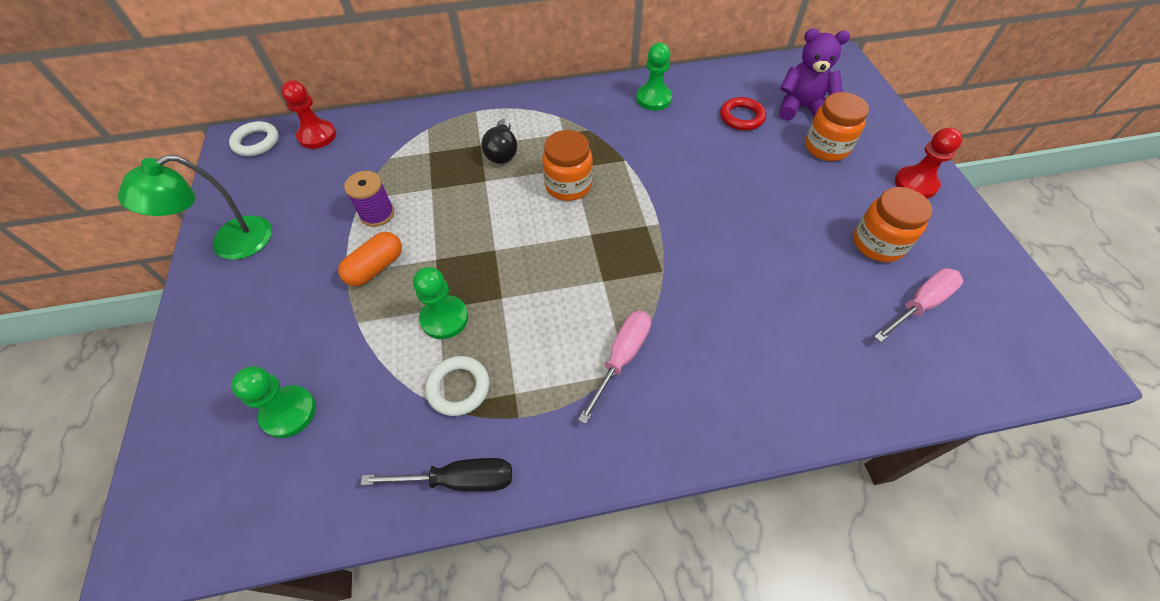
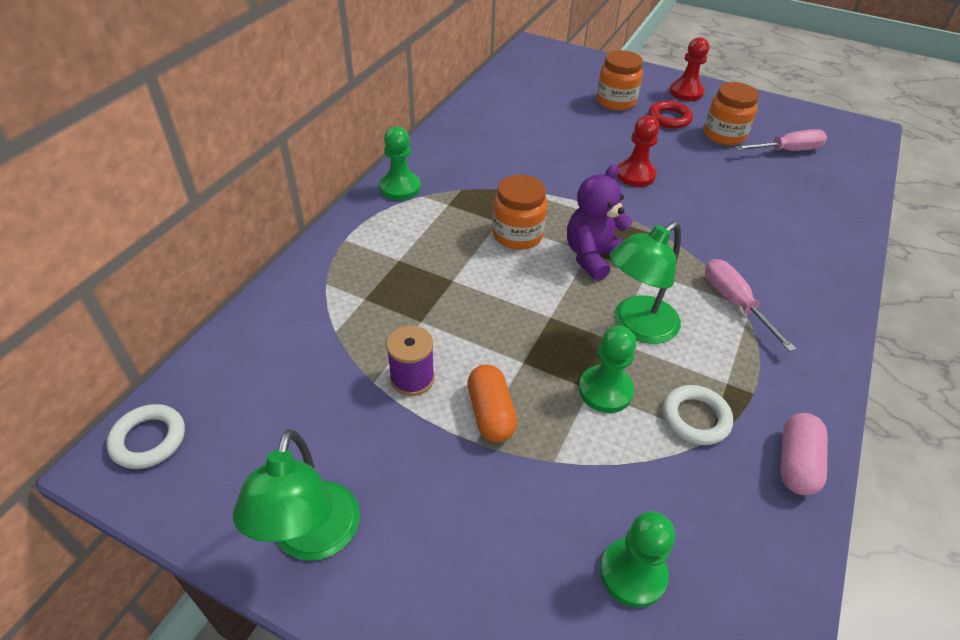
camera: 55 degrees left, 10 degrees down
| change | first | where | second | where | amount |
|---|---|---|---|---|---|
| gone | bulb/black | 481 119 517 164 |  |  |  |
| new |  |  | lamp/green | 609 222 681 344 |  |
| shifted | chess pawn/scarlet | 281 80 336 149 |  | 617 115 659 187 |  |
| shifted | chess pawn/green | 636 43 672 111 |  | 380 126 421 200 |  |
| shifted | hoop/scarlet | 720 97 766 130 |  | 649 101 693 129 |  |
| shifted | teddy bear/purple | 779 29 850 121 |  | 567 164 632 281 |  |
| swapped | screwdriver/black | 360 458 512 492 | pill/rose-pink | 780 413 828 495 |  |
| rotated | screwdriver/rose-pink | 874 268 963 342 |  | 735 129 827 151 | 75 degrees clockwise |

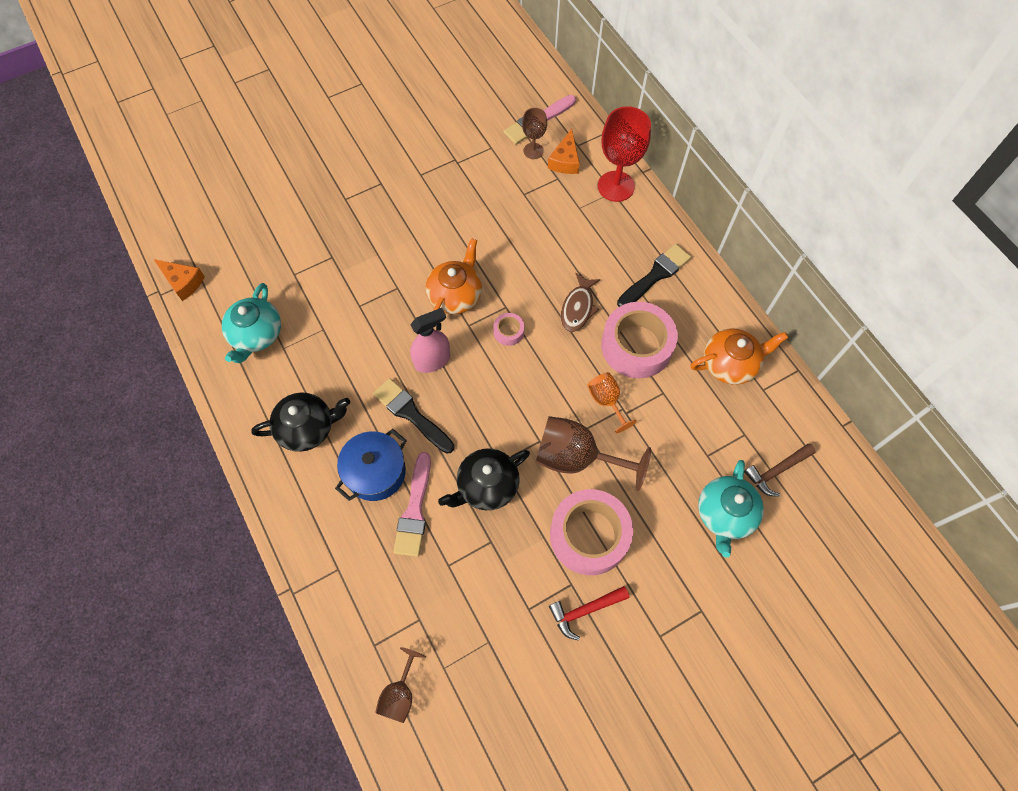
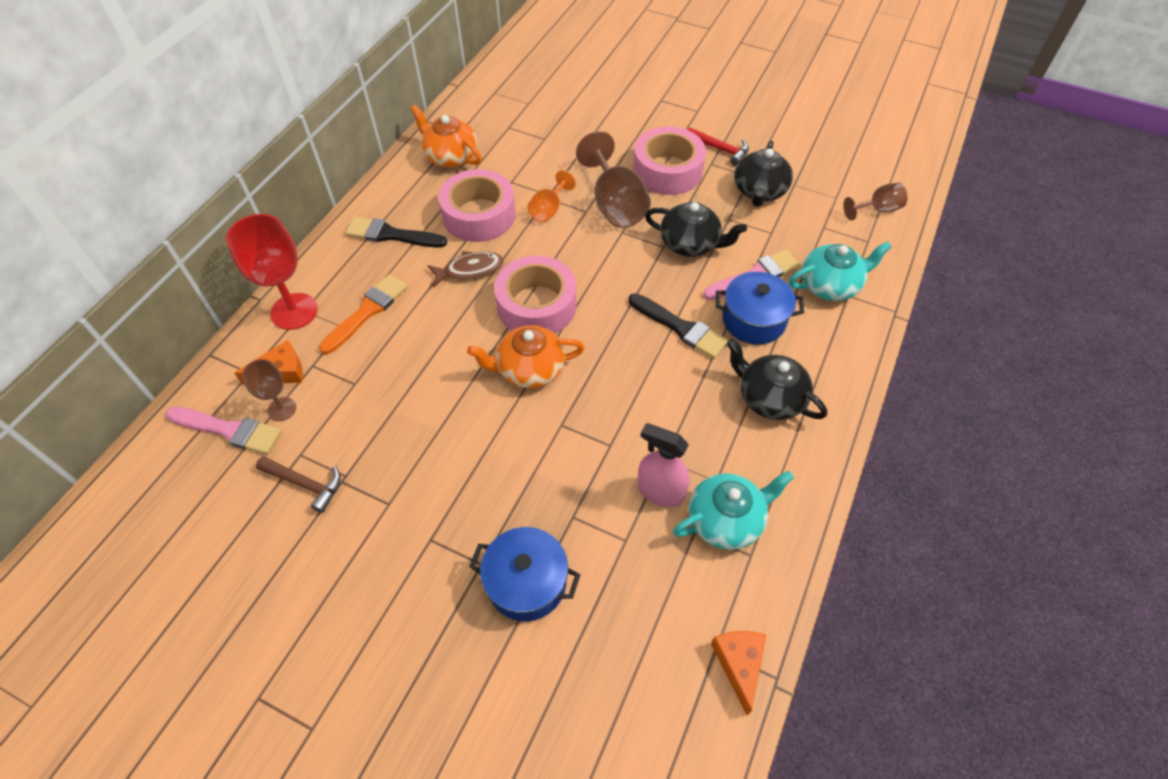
camera: 125 degrees left, 10 degrees down
| change | first | where | second | where | amount |
|---|---|---|---|---|---|
| new |  |  | brush/orange | 319 274 408 354 |  |
| new |  |  | cooking pot/cobalt | 469 527 581 621 |  |
| new |  |  | china teapot/black | 734 141 793 207 |  |
| shifted | spray cleaner/rose-pink | 410 308 450 373 |  | 637 423 690 507 |  |
| shifted | china teapot/aqua | 698 460 764 558 |  | 789 241 892 301 |  |
| shifted | carpenter's hammer/russet | 744 444 816 497 |  | 256 456 341 513 |  |
| rotated | brush/black | 373 378 454 454 |  | 628 293 728 359 | 60 degrees counterclockwise |
| scaled | roll of tape/rose-pink | 493 313 524 346 |  | 494 256 576 334 | x2.30 |

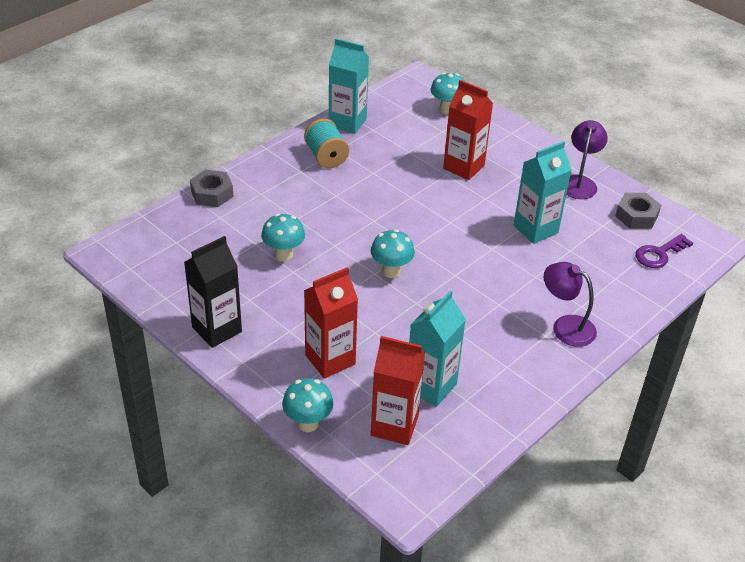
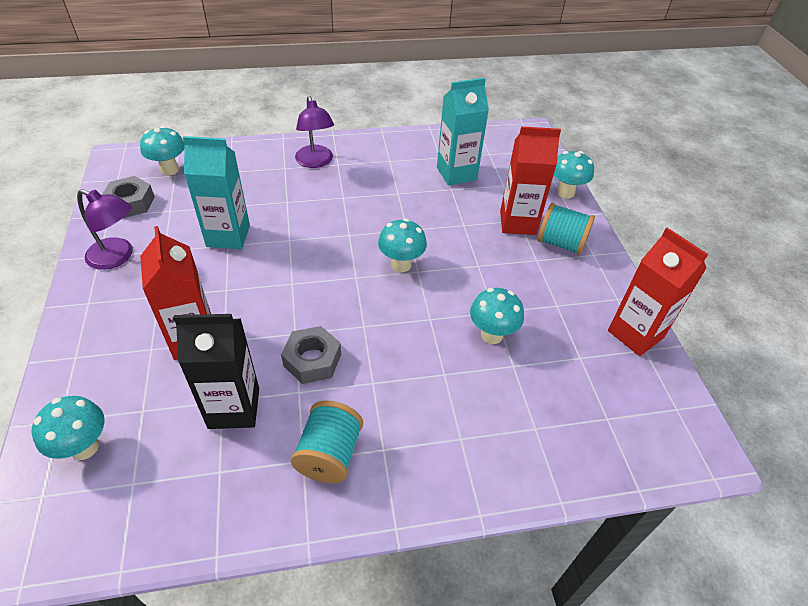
camera: 145 degrees left, 5 degrees up
| change | first | where | second | where | amount |
|---|---|---|---|---|---|
| gone | juice carton/aqua | 329 38 369 134 |  |  |  |
| new |  |  | bobbin/aqua | 538 203 595 255 |  |
| shifted | juice carton/black | 184 236 242 348 |  | 174 314 259 429 |  |
| shifted | hexagon nut/grey | 190 170 233 207 |  | 281 326 341 384 |  |
| shifted | juice carton/scarlet | 371 336 425 445 |  | 608 228 708 356 |  |
| swapped | door key/purple | 636 234 693 268 | toadstool/aqua | 140 126 185 176 |  |
| rotated | lamp/purple | 566 120 608 199 |  | 77 189 133 270 | 120 degrees counterclockwise |

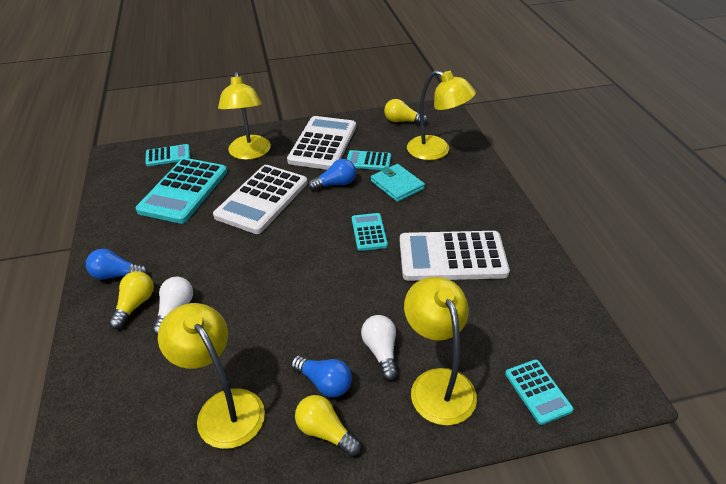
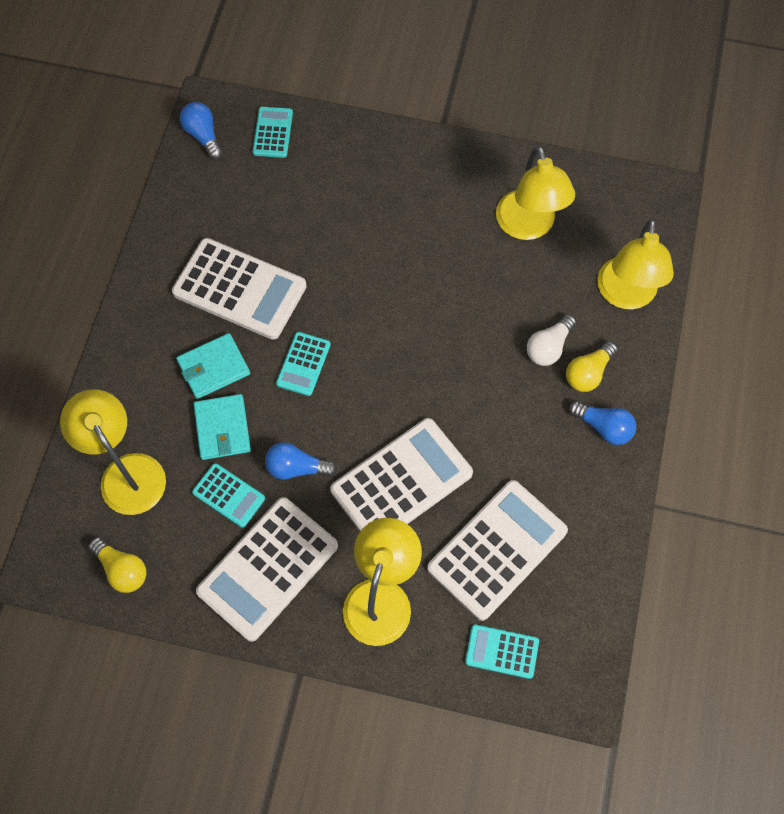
camera: 155 degrees left, 25 degrees up
| change | first | where | second | where | amount |
|---|---|---|---|---|---|
| gone | bulb/bright yellow | 295 395 361 456 |  |  |  |
| gone | bulb/white | 361 315 398 380 |  |  |  |
| new |  |  | wallet/aqua | 176 333 250 399 |  |
| shifted | bulb/cobalt | 291 355 352 397 |  | 180 102 223 160 |  |
| shifted | lamp/bright yellow | 404 277 477 426 |  | 598 219 674 309 |  |
| repainted | adding machine/aqua | 136 158 227 224 | adding machine/white | 427 480 568 621 |  |

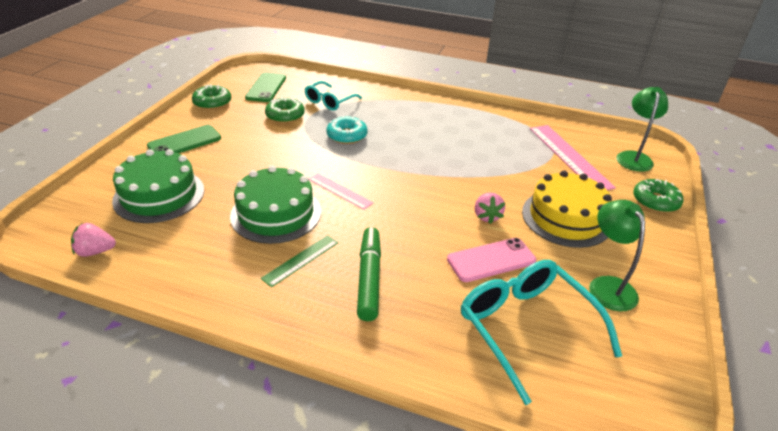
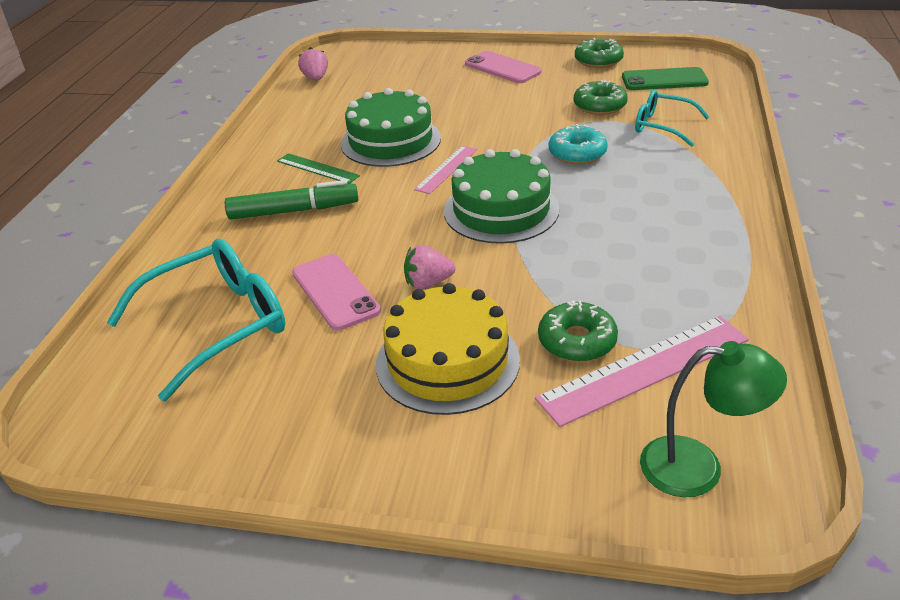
camera: 85 degrees right, 0 degrees up
| change | first | where | second | where | amount |
|---|---|---|---|---|---|
| gone | lamp/green | 589 200 645 311 |  |  |  |
| shifted | gateau/green | 112 149 204 223 |  | 444 149 559 244 |  |
| shifted | glazed donut/green | 633 179 683 213 |  | 538 300 618 362 |  |
| repainted | phone/green | 147 125 221 153 | phone/rose-pink | 465 51 542 83 |  |

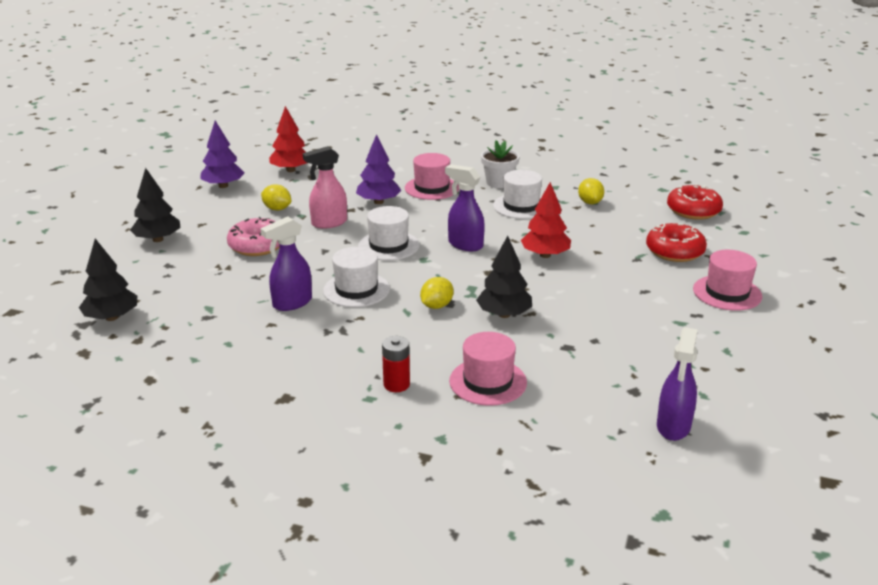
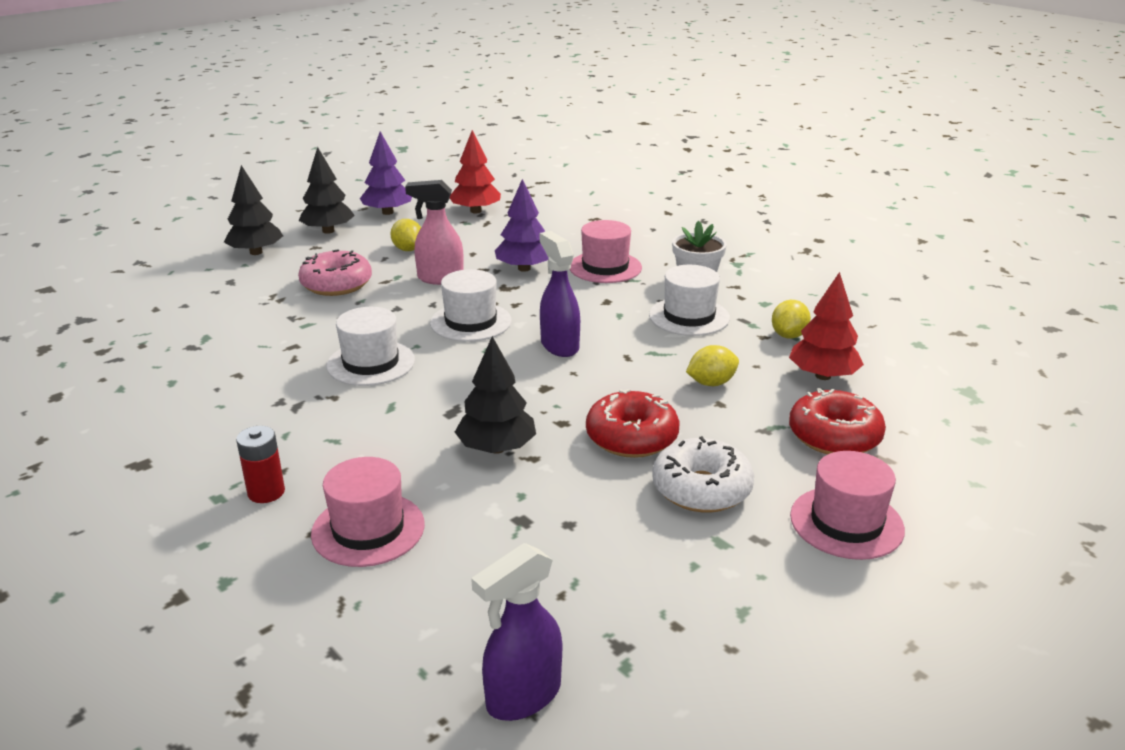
camera: 30 degrees right, 0 degrees up
| change | first | where | second | where | amount |
|---|---|---|---|---|---|
| gone | spray cleaner/purple | 260 217 312 311 |  |  |  |
| new |  |  | glazed donut/white | 652 436 754 513 |  |
| shifted | tree/black | 79 239 137 321 |  | 299 147 355 234 |  |
| shifted | toy lemon/bright yellow | 420 277 454 309 |  | 686 345 739 386 |  |
| shifted | tree/scarlet | 521 182 571 258 |  | 789 272 864 380 |  |
| shifted | glazed donut/scarlet | 667 184 723 220 |  | 586 389 679 458 |  |

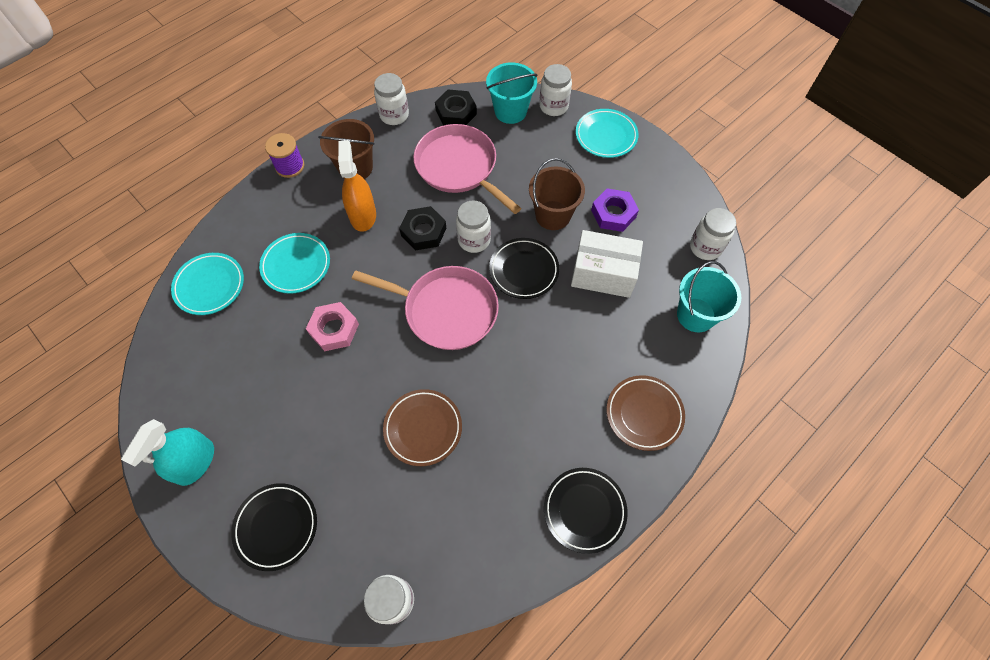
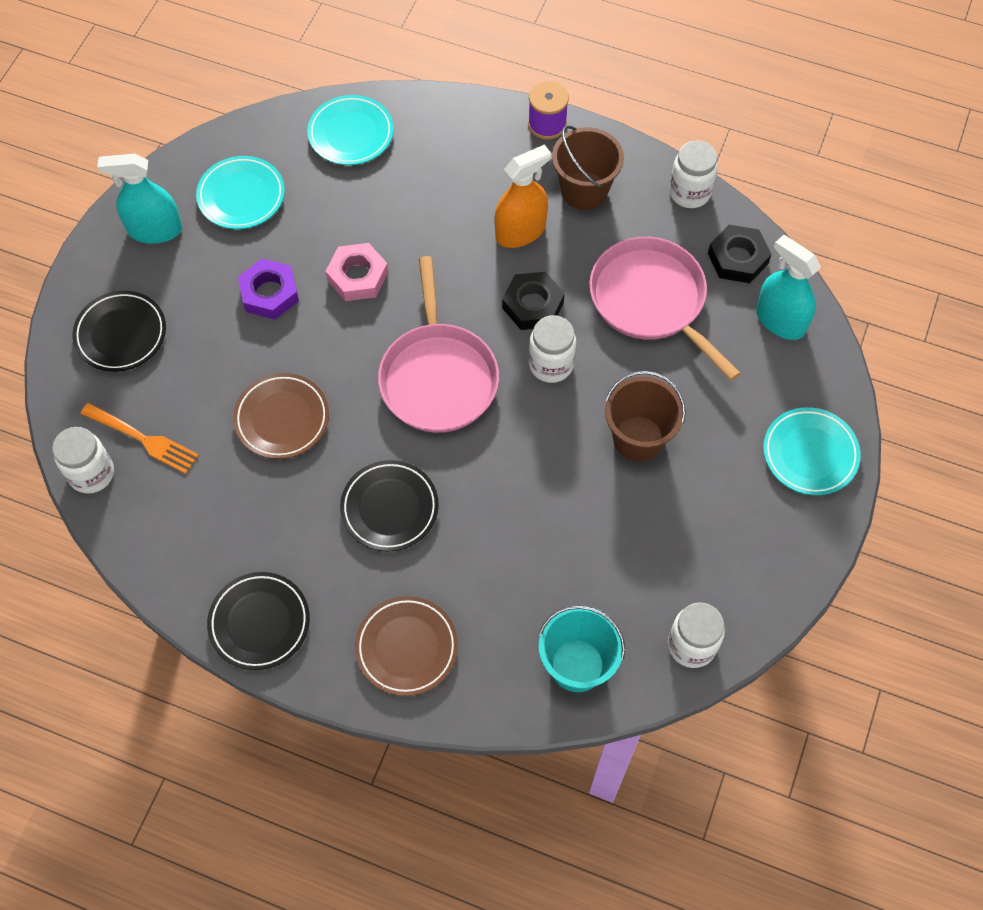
camera: 65 degrees right, 0 degrees up
| change | first | where | second | where | amount |
|---|---|---|---|---|---|
| gone | jar/white | 539 64 572 116 |  |  |  |
| gone | package/white | 571 230 643 298 |  |  |  |
| new |  |  | fork/orange | 81 403 199 474 |  |
| shifted | flat dish/aqua | 259 233 330 294 |  | 196 156 285 229 |  |
| shifted | flat dish/black | 489 238 559 299 |  | 340 460 439 552 |  |
| shifted | hexagon nut/purple | 591 189 639 232 |  | 238 259 299 319 |  |
| swapped | bucket/aqua | 486 62 538 124 | spray cleaner/aqua | 756 235 821 340 |  |
| rotated | pan/rose-pink | 413 124 521 214 |  | 589 237 741 381 | 60 degrees counterclockwise |

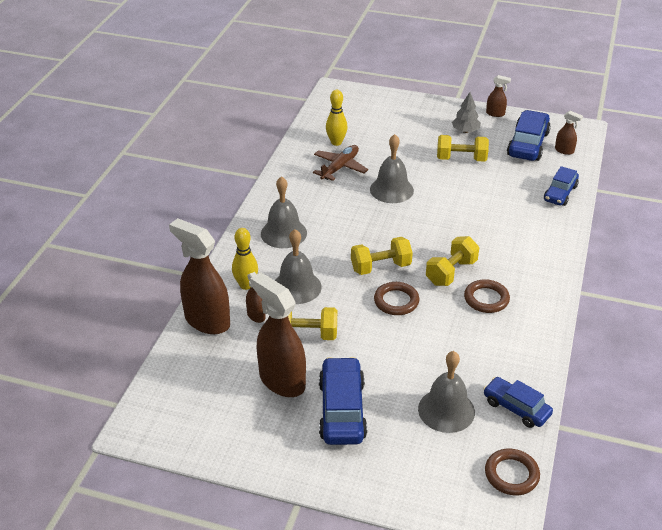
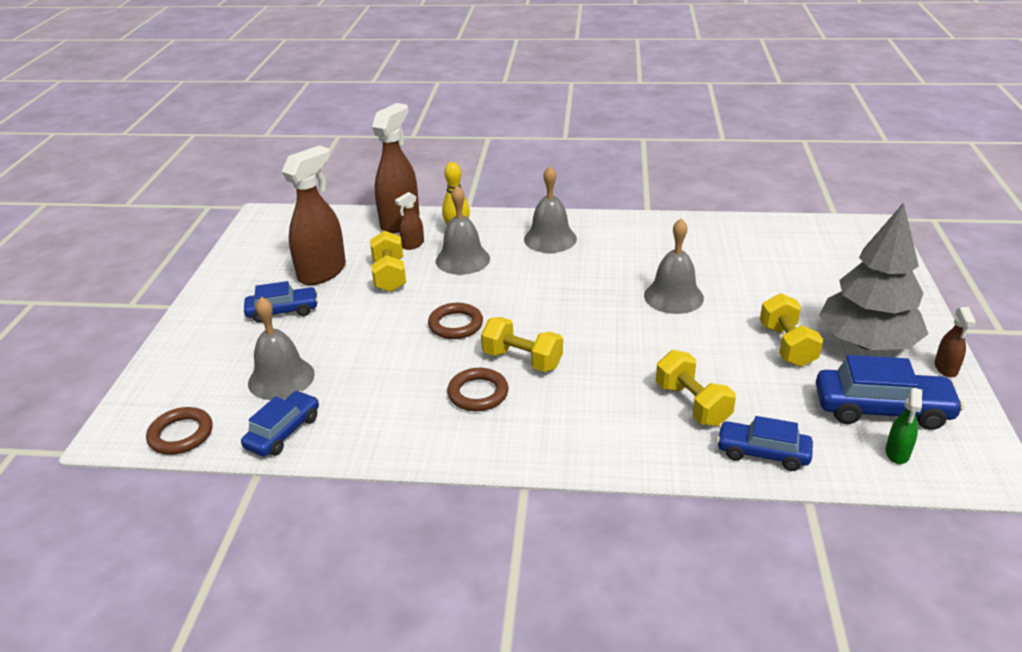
camera: 80 degrees right, 5 degrees down
| change | first | where | second | where | amount |
|---|---|---|---|---|---|
| gone | plane/russet | 313 145 368 181 |  |  |  |
| gone | bowling pin/bright yellow | 326 90 348 146 |  |  |  |
| shifted | dumbbell/bright yellow | 351 237 413 275 |  | 656 350 736 426 |  |
| repainted | spray cleaner/russet | 555 111 583 155 | spray cleaner/green | 885 388 922 464 |  |
| scaled | automobile/cobalt | 319 357 367 445 |  | 244 281 318 323 | x0.66 |
| scaled | tree/grey | 452 92 481 133 |  | 819 203 928 350 | x2.17 |

